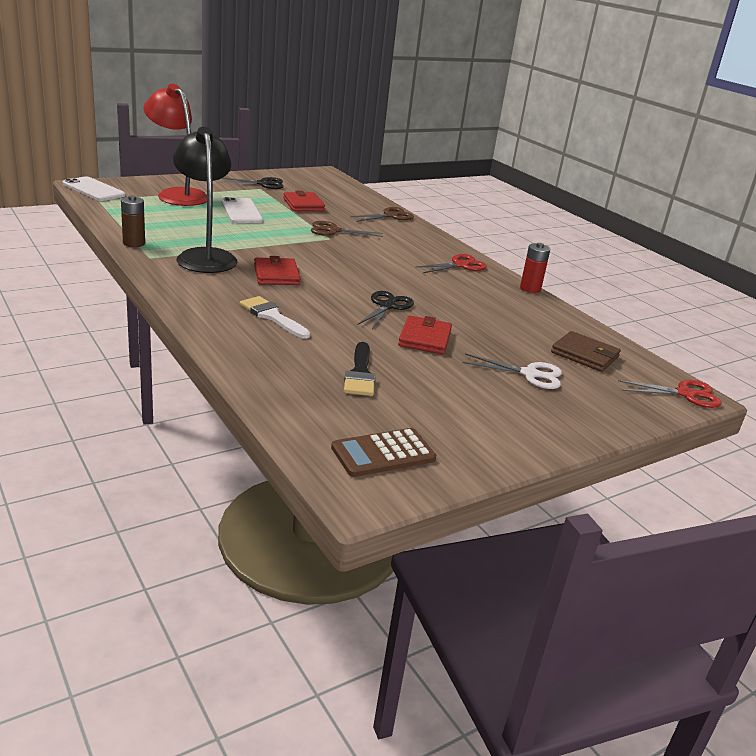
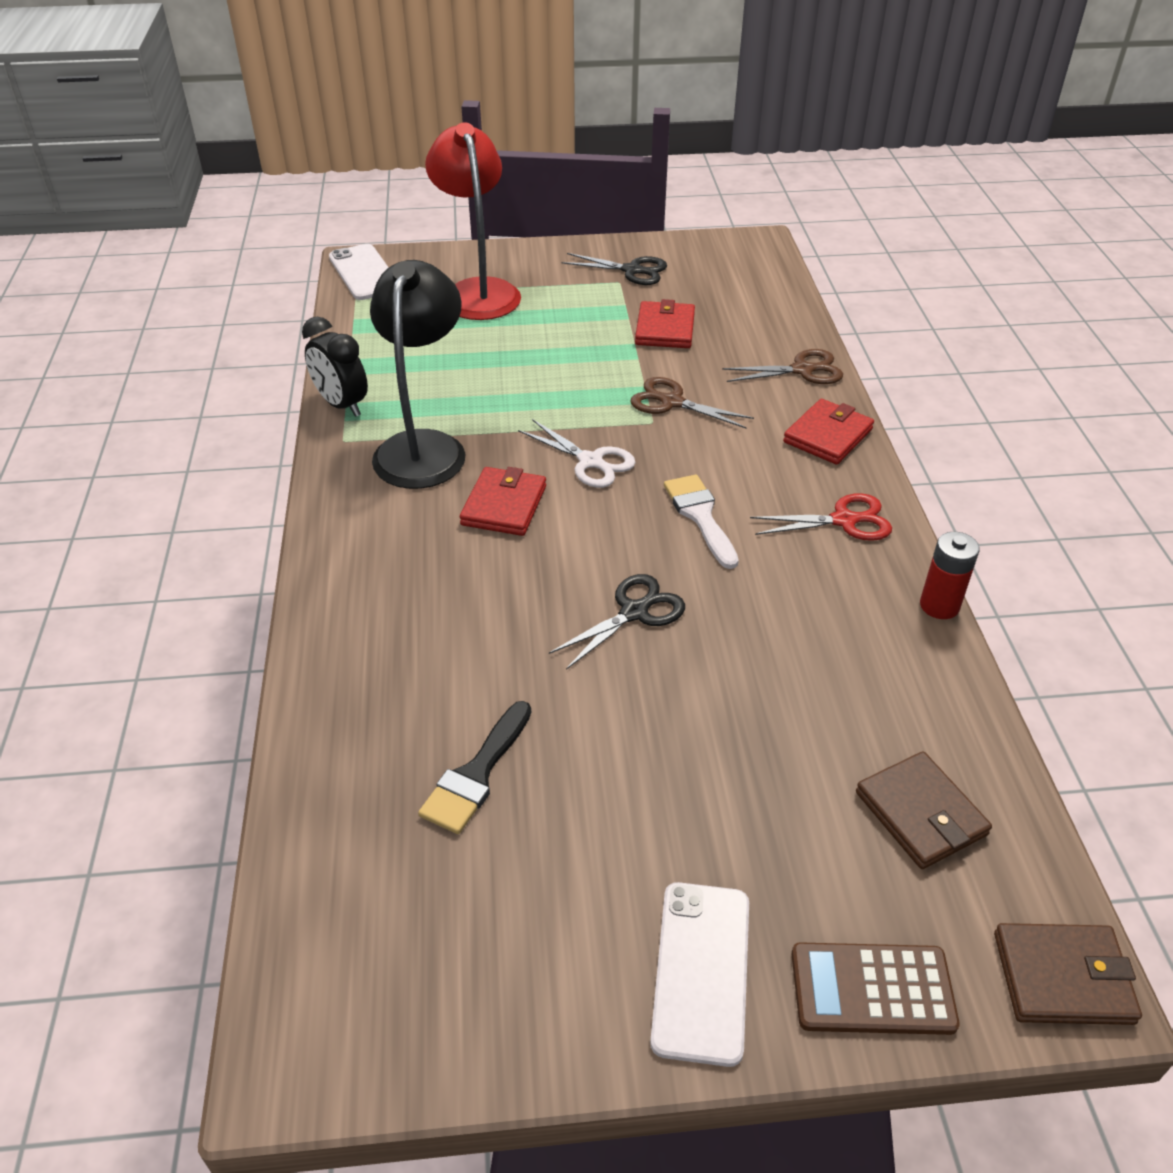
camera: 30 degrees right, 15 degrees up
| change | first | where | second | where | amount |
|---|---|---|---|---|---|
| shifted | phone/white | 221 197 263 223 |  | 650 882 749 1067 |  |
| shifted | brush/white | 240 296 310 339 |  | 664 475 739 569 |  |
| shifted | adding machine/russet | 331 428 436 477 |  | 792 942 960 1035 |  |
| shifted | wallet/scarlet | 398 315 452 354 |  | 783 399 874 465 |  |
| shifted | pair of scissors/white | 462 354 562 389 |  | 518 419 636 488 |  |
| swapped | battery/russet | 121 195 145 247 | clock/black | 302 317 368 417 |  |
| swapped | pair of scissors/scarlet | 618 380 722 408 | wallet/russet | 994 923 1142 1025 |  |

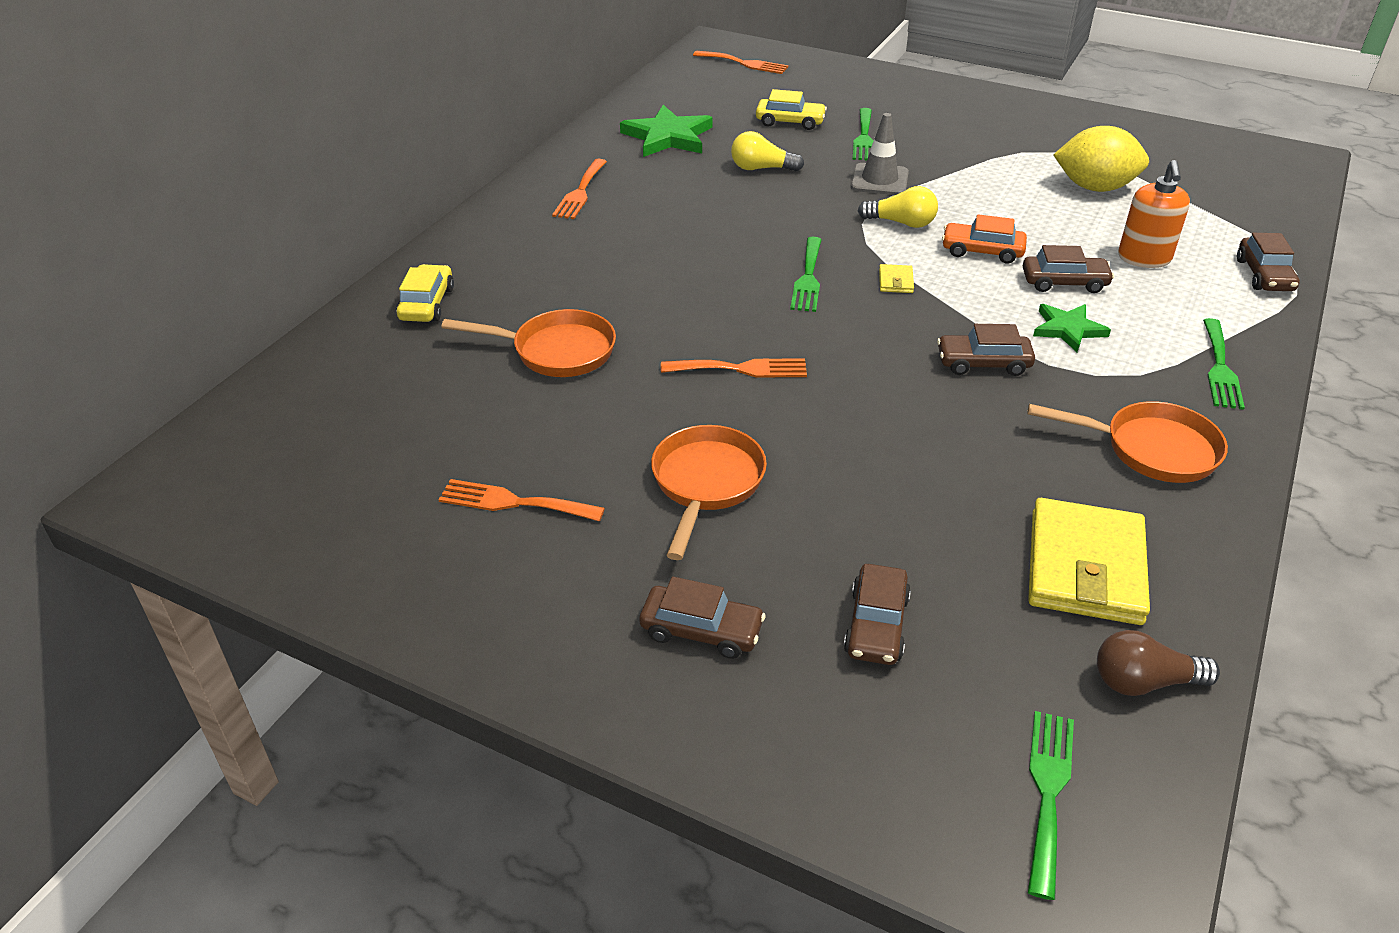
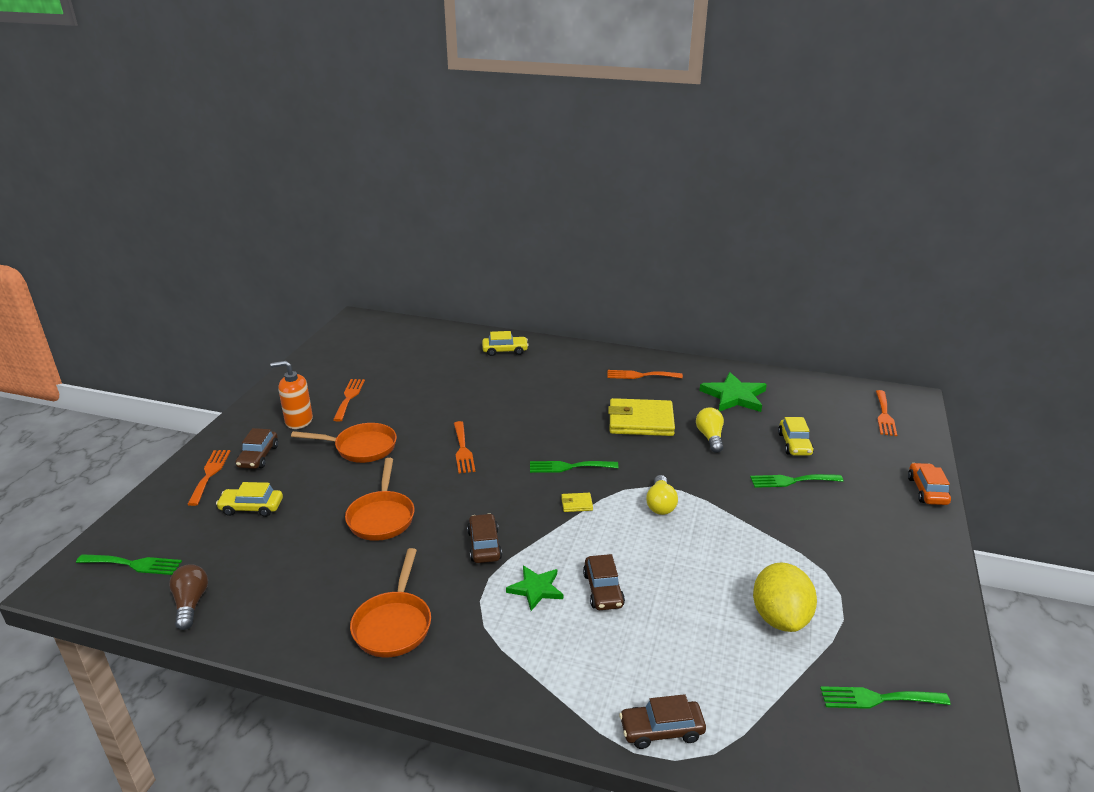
camera: 80 degrees right, 10 degrees down
| change | first | where | second | where | amount |
|---|---|---|---|---|---|
| gone | safety cone/grey | 851 113 909 195 |  |  |  |
| new |  |  | fork/orange | 187 450 230 506 |  |
| shifted | pan/orange | 442 309 616 377 |  | 345 458 414 541 |  |
| shifted | automobile/orange | 942 214 1027 264 |  | 908 463 951 505 |  |
| shifted | wallet/bright yellow | 1028 498 1150 625 |  | 608 398 675 436 |  |
| shifted | soap pump/orange | 1118 160 1190 268 |  | 270 361 313 429 |  |
| shifted | fork/green | 1203 318 1245 410 |  | 820 686 951 709 |  |
| repainted | automobile/russet | 844 564 911 665 | automobile/bright yellow | 216 482 283 517 |  |

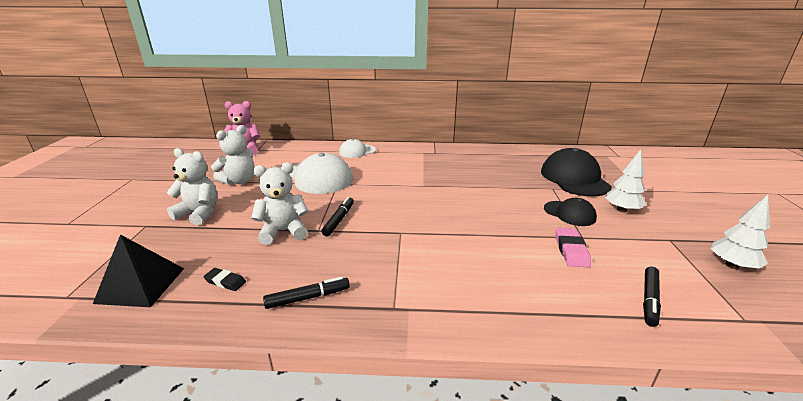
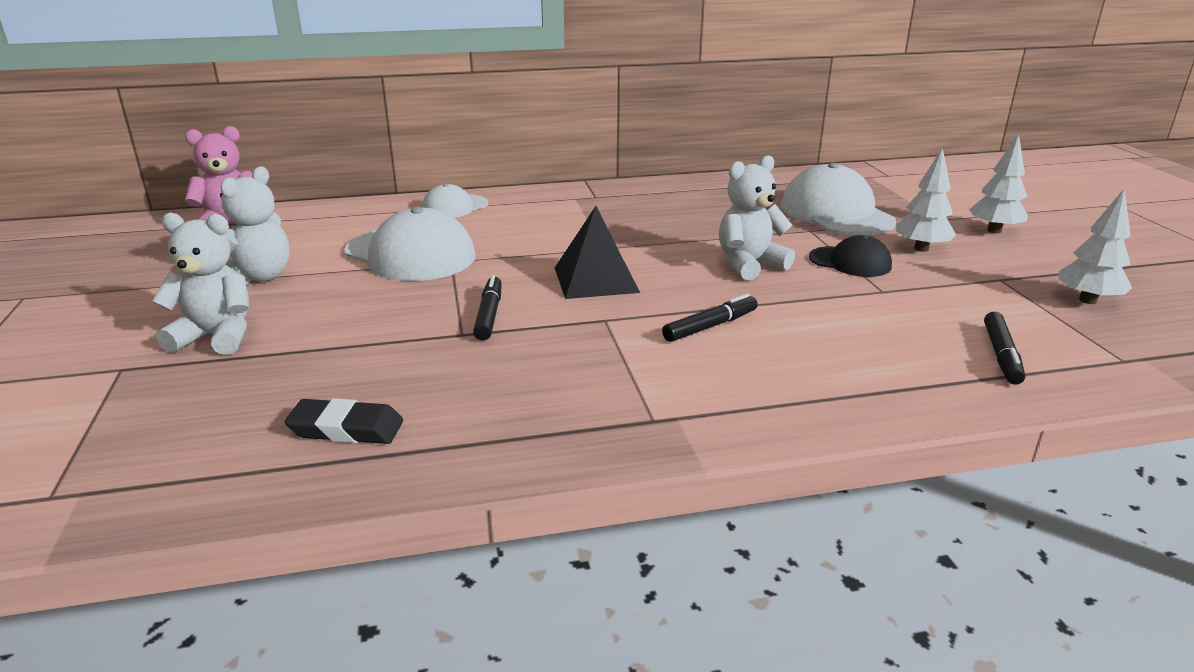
camera: 15 degrees left, 0 degrees up
| change | first | where | second | where | amount |
|---|---|---|---|---|---|
| gone | eraser/rose-pink | 555 228 591 267 |  |  |  |
| new |  |  | tree/white | 969 134 1028 233 |  |
| shifted | solid pyramid/black | 93 234 184 307 |  | 555 206 640 299 |  |
| shifted | teddy bear/white | 251 162 309 245 |  | 719 155 795 280 |  |
| shifted | marker/black | 263 277 350 309 |  | 662 293 758 342 |  |
| repainted | peaked cap/black | 541 148 612 197 | peaked cap/white | 780 163 896 236 |  |
| scaled | eraser/black | 203 268 246 291 |  | 285 398 403 444 | x1.51 |

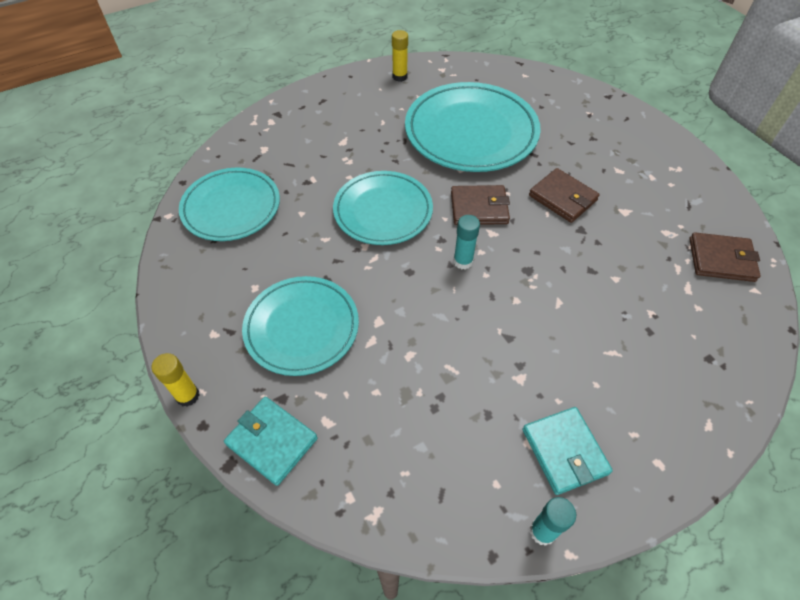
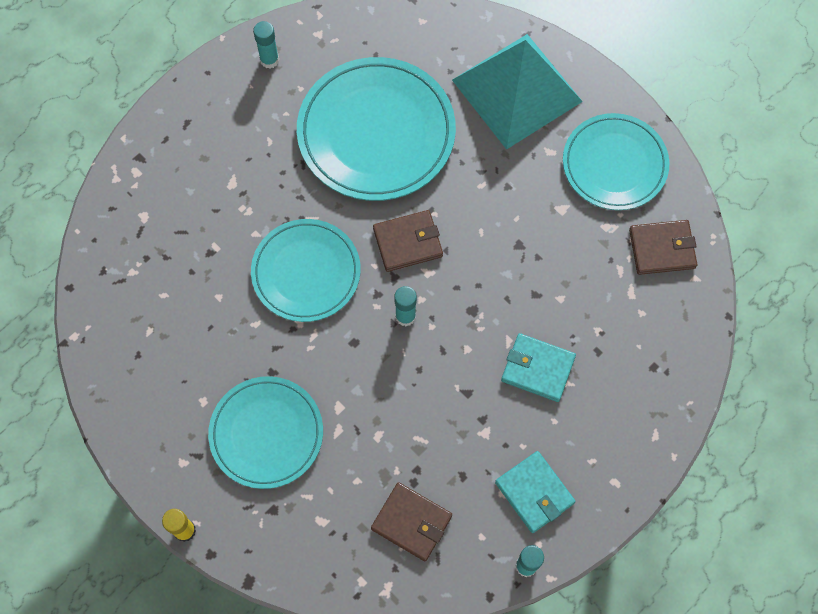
camera: 15 degrees left, 15 degrees up
| change | first | where | second | where | amount |
|---|---|---|---|---|---|
| new |  |  | solid pyramid/aqua | 452 34 583 150 |  |
| shifted | flat dish/aqua | 179 167 280 241 |  | 563 113 669 210 |  |
| shifted | wallet/aqua | 224 397 317 486 |  | 501 333 576 402 |  |
| shifted | wallet/russet | 529 168 600 223 |  | 371 482 452 561 |  |
| repainted | stick of glue/bright yellow | 392 30 408 82 | stick of glue/aqua | 253 21 279 68 |  |

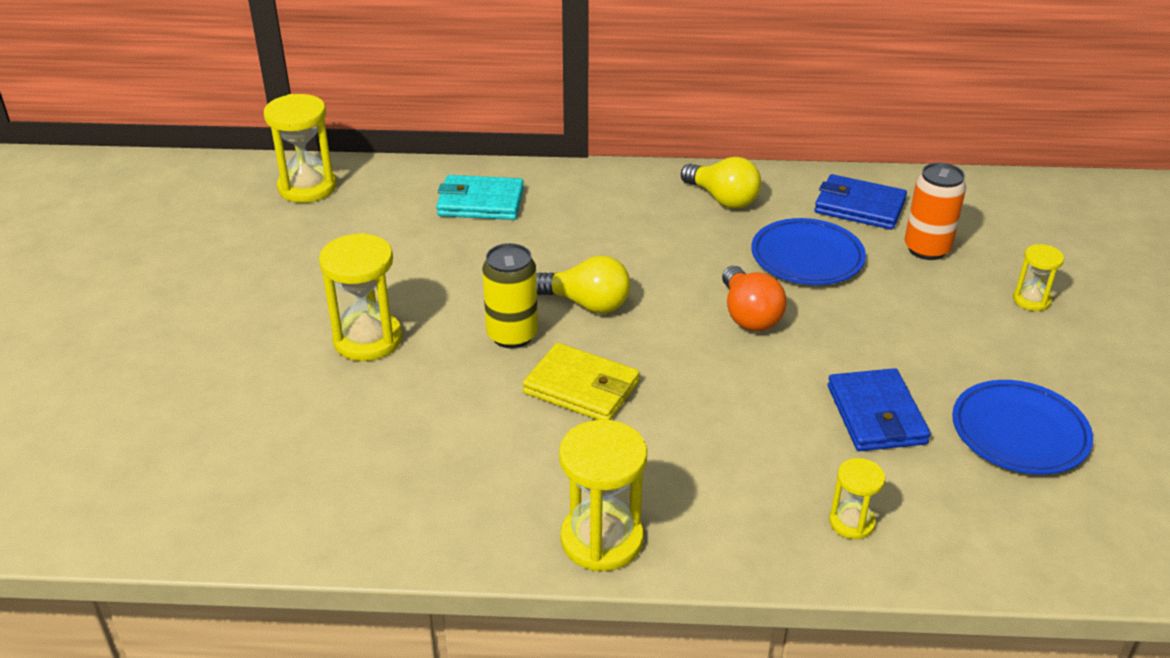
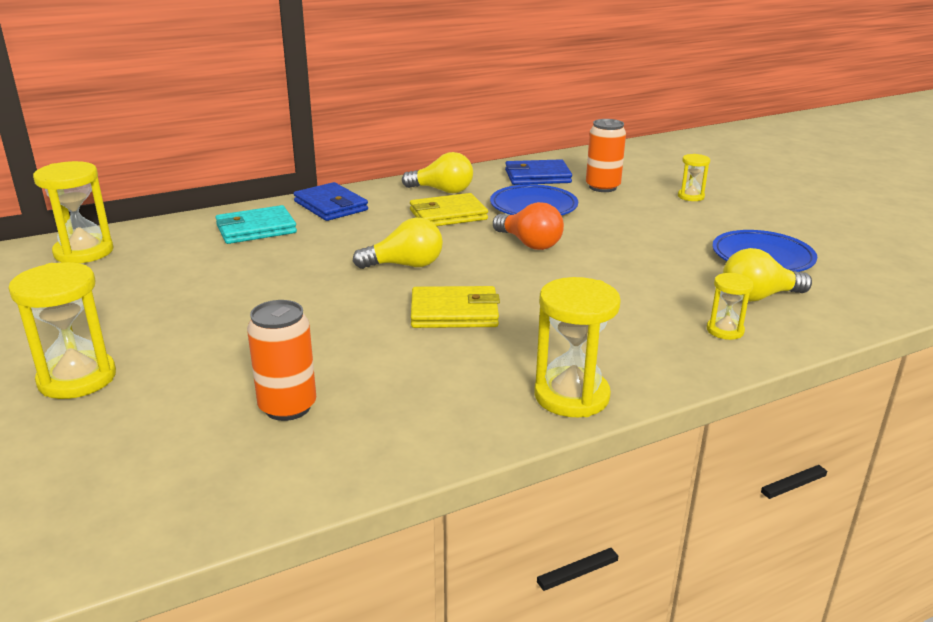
camera: 30 degrees left, 10 degrees down
| change | first | where | second | where | amount |
|---|---|---|---|---|---|
| gone | can/bright yellow | 482 243 538 349 |  |  |  |
| new |  |  | can/orange | 247 300 316 421 |  |
| new |  |  | wallet/bright yellow | 410 193 488 226 |  |
| new |  |  | bulb/bright yellow | 723 248 812 302 |  |
| shifted | sandglass/bright yellow | 319 233 402 361 |  | 9 262 116 399 |  |
| shifted | wallet/cobalt | 828 368 931 451 |  | 294 182 368 221 |  |

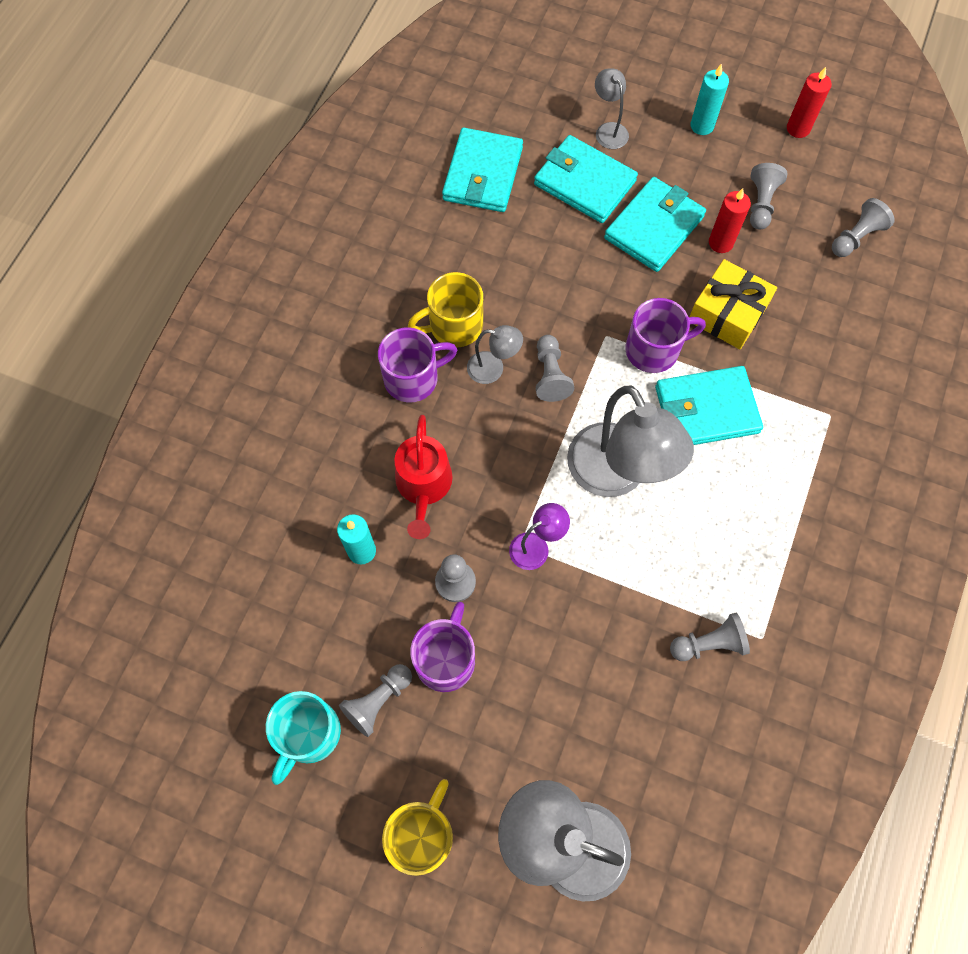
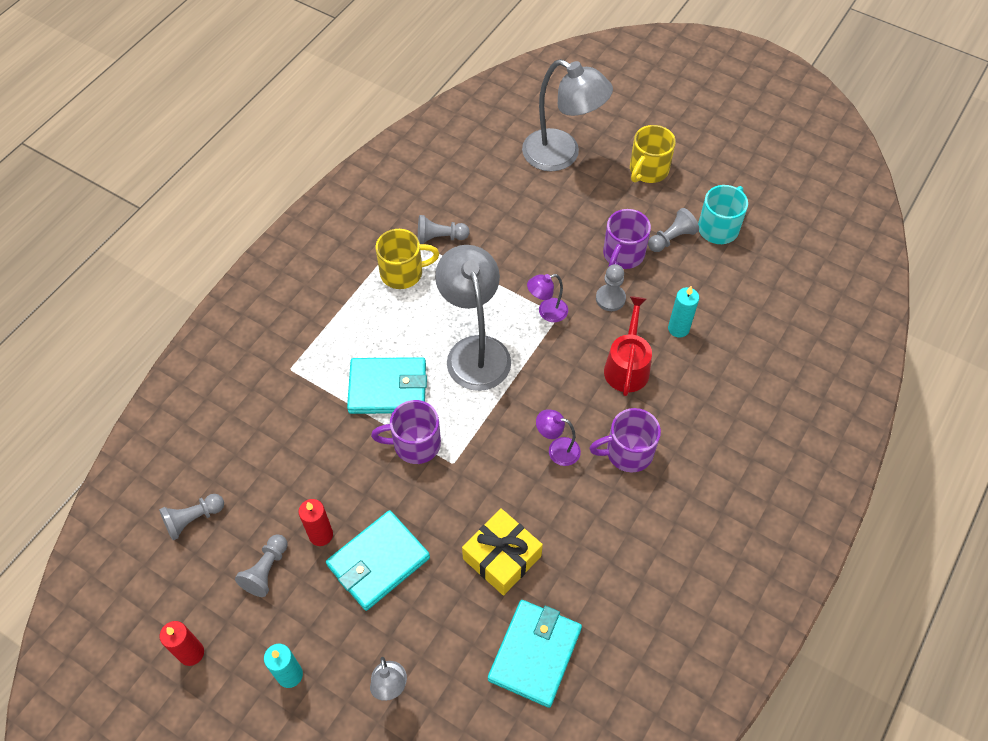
camera: 170 degrees left, 10 degrees down
| change | first | where | second | where | amount |
|---|---|---|---|---|---|
| gone | wallet/aqua | 534 135 638 223 |  |  |  |
| gone | chess pawn/grey | 536 335 574 402 |  |  |  |
| shifted | coffee mug/bright yellow | 408 272 483 347 |  | 376 229 439 289 |  |
| shifted | present/bright yellow | 690 259 777 349 |  | 462 508 543 596 |  |
| repainted | lamp/grey | 467 325 523 384 | lamp/purple | 536 409 581 466 |  |

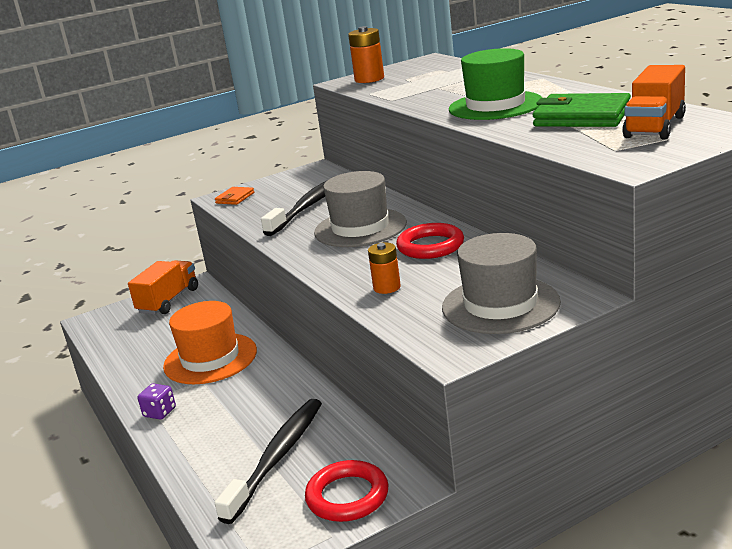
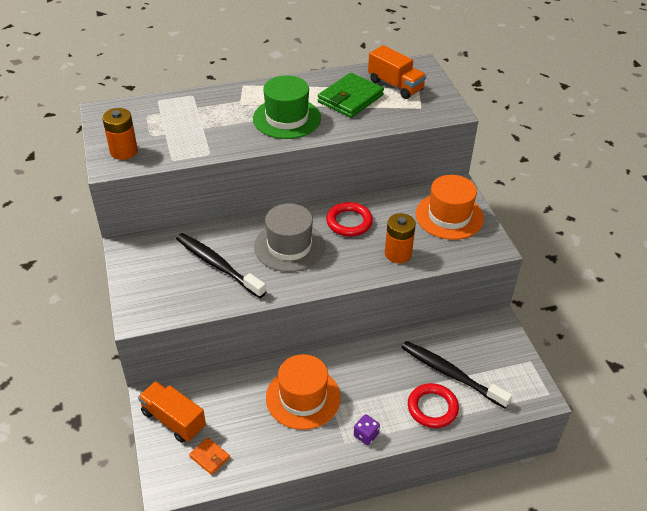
camera: 80 degrees left, 20 degrees up
| change | first | where | second | where | amount |
|---|---|---|---|---|---|
| shifted | wallet/orange | 215 187 254 205 |  | 189 437 230 475 |  |
| shifted | hoop/scarlet | 305 460 389 522 |  | 408 383 459 428 |  |
| repainted | top hat/grey | 442 233 561 334 | top hat/orange | 416 175 484 240 |  |
| scaled | battery/orange | 368 243 401 294 |  | 385 213 416 263 | x1.50 |

